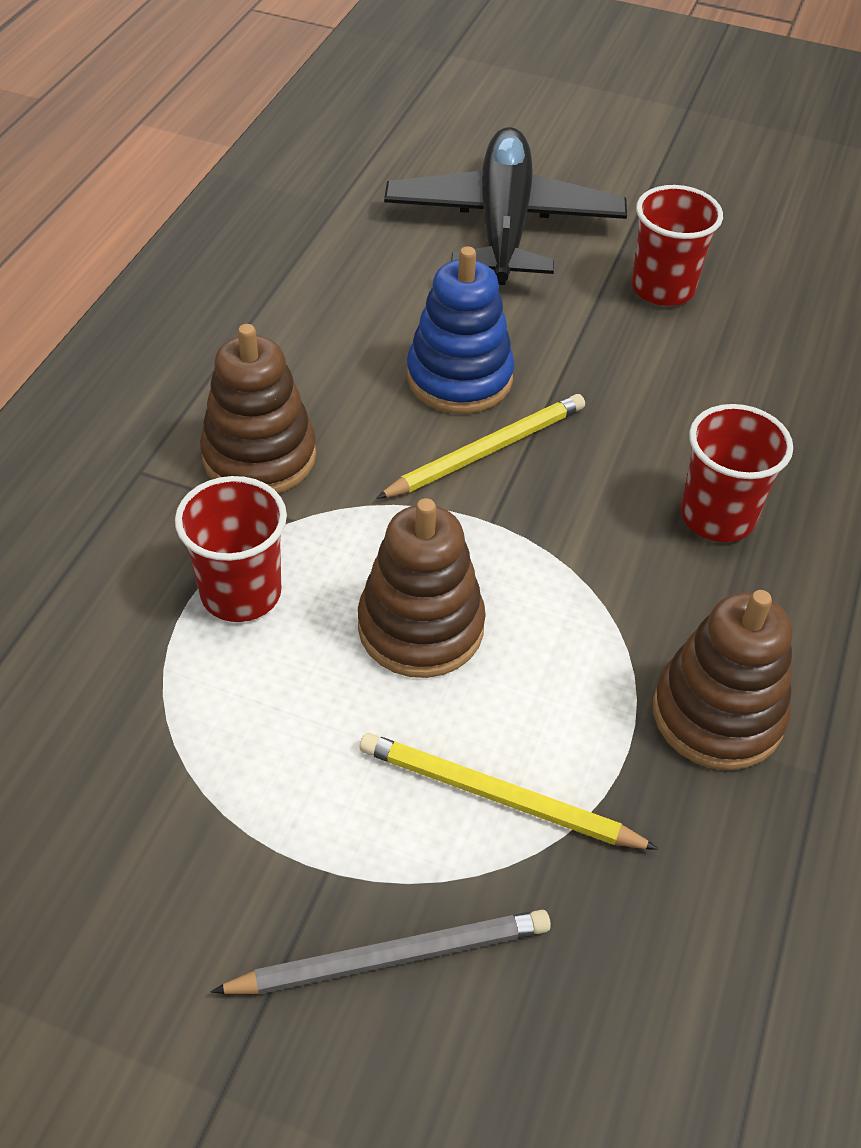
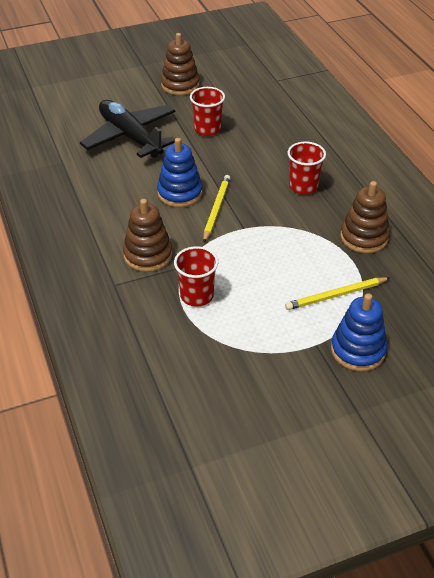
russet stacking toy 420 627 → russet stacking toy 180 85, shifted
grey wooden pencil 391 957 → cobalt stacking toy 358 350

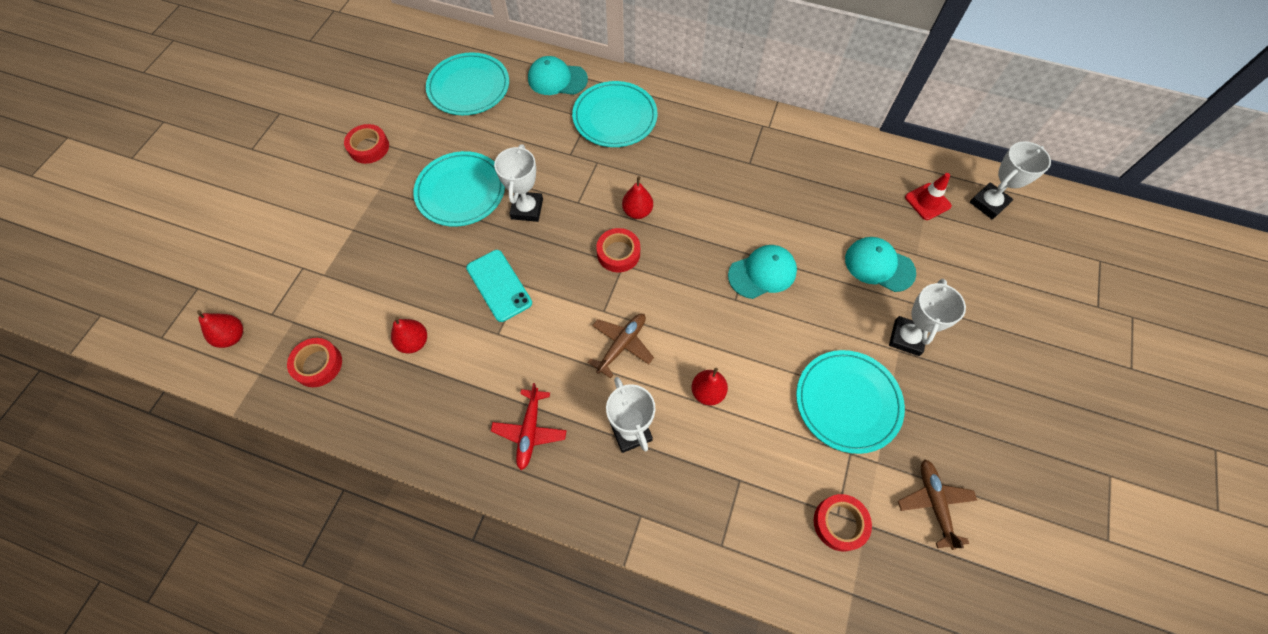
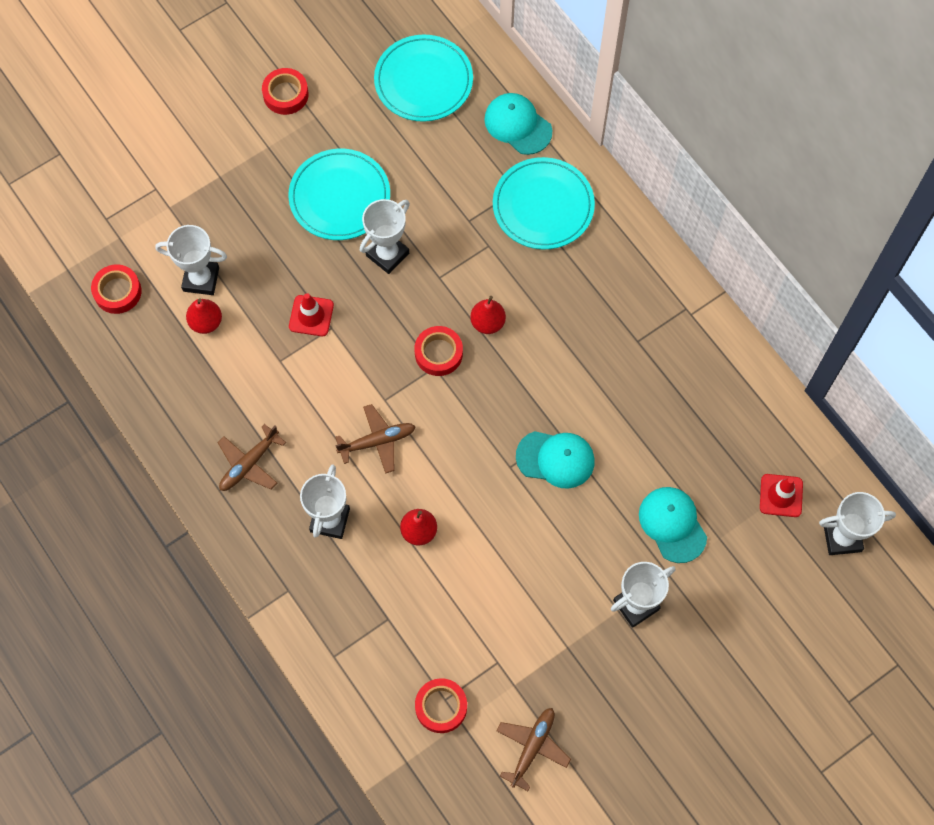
scarlet pear fruit 232 336 → -
turquoise plate 847 402 → -
- → snow-white prize cup 201 279
turquoise phone 499 285 → scarlet safety cone 311 316
scarlet toy plane 530 431 → russet toy plane 249 463

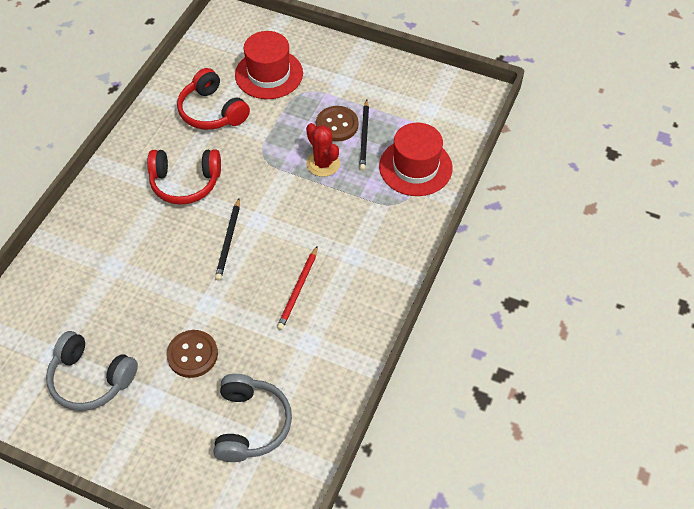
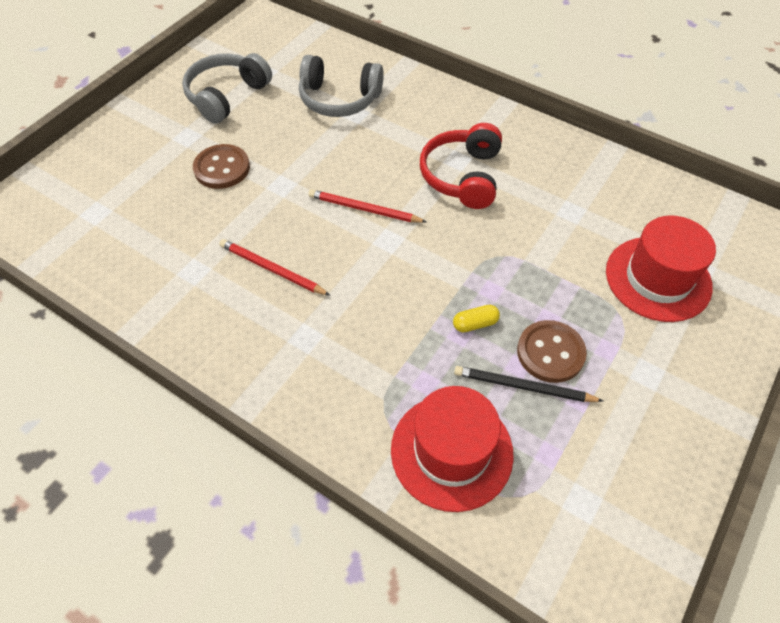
scarlet over-ear headphones 212 111 → -
grey over-ear headphones 251 424 → grey over-ear headphones 339 99, shifted
scarlet cactus 323 163 → yellow capsule 475 324
jet-black wooden pencil 228 240 → scarlet wooden pencil 364 209

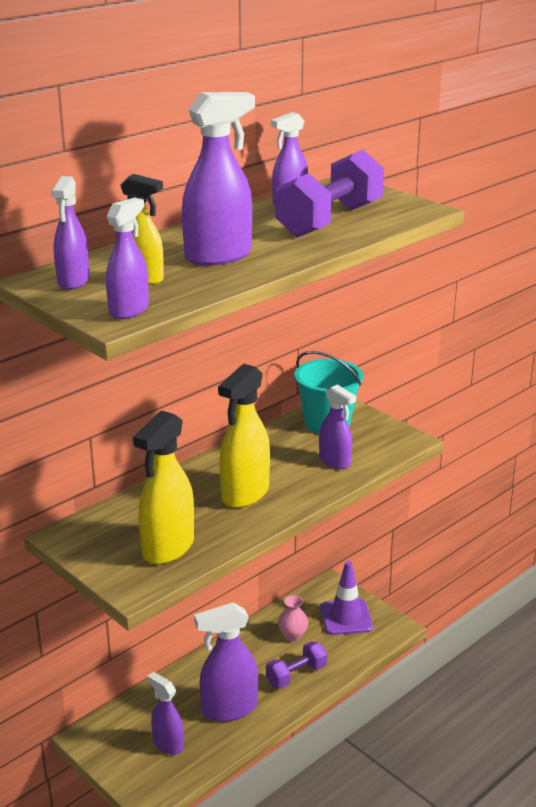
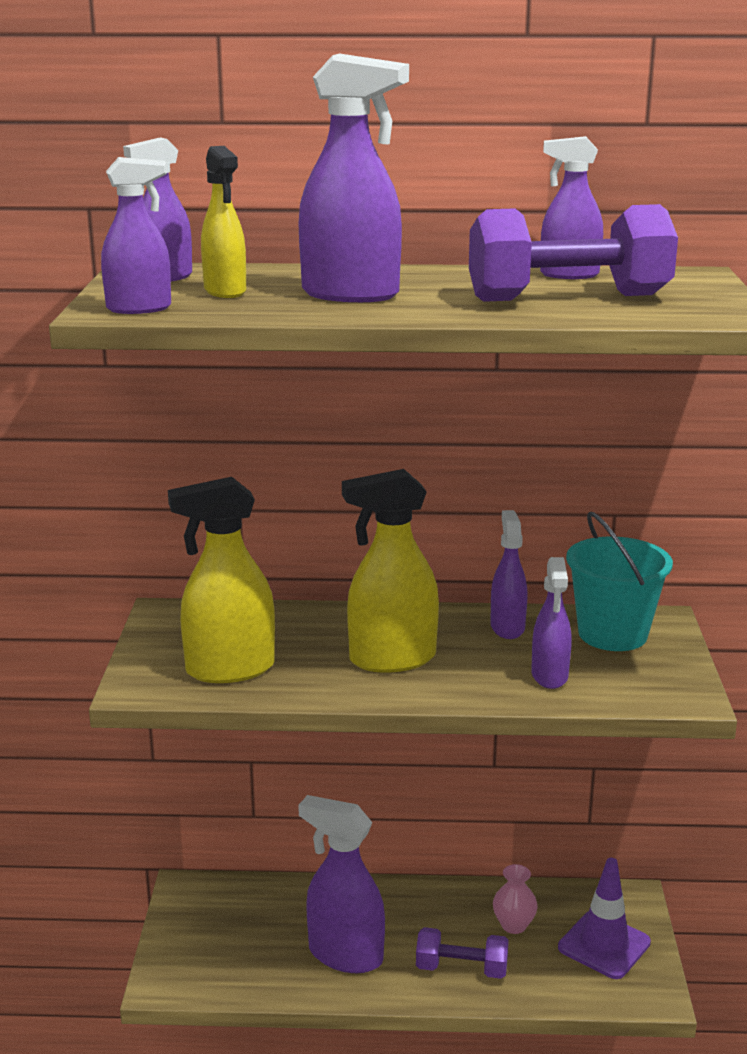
violet sprayer 168 744 → violet sprayer 507 627, shifted

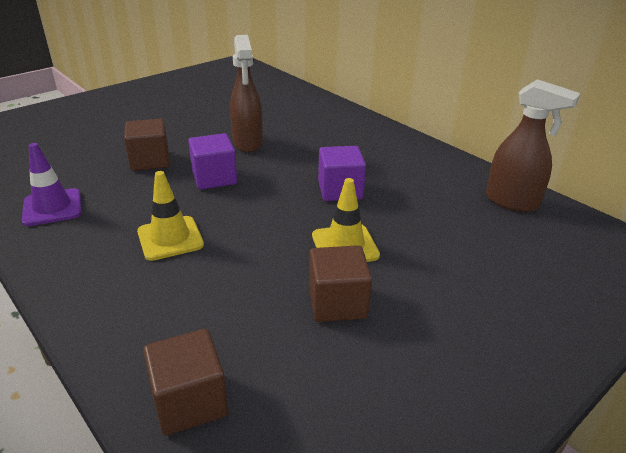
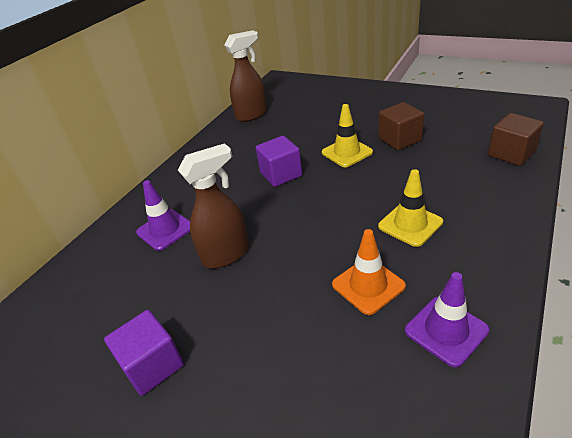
russet solid cube 150 161 → -
- → violet safety cone 165 230
- → orange safety cone 368 285
violet solid cube 214 178 → violet solid cube 152 365, shifted
russet sprayer 512 202 → russet sprayer 252 115, 45 degrees clockwise

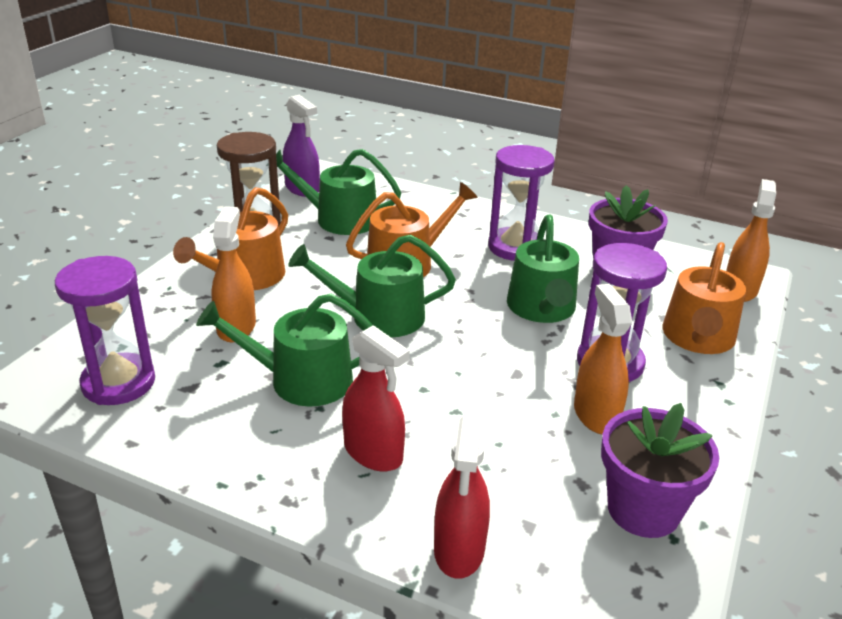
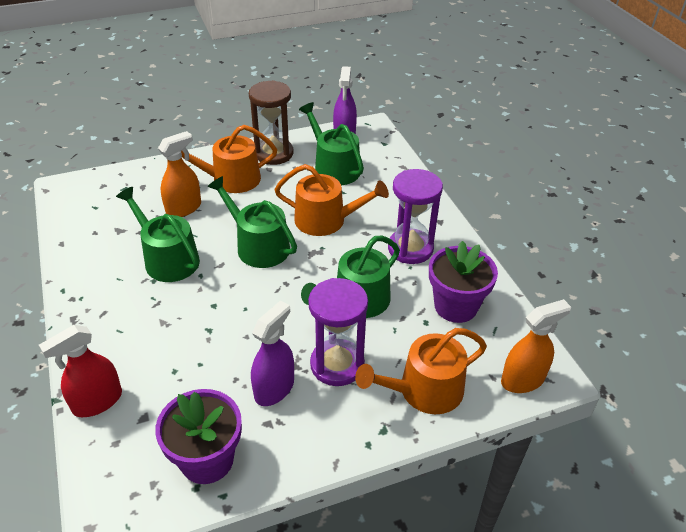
violet hourglass 118 383 → -
scarlet sprayer 373 453 → -
orange sprayer 596 415 → violet sprayer 274 388

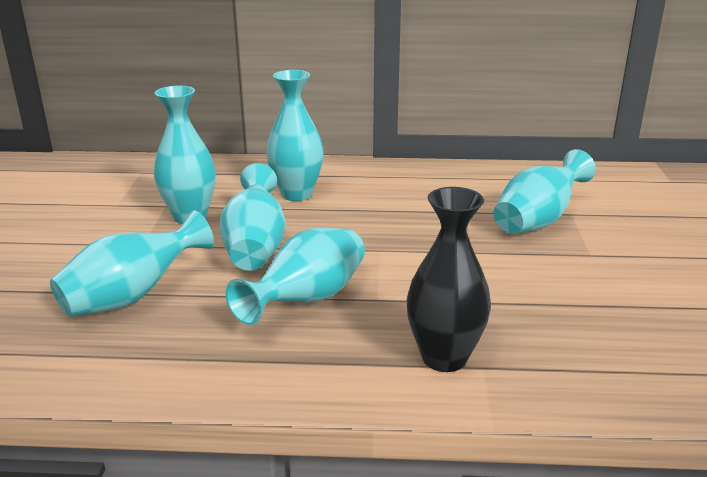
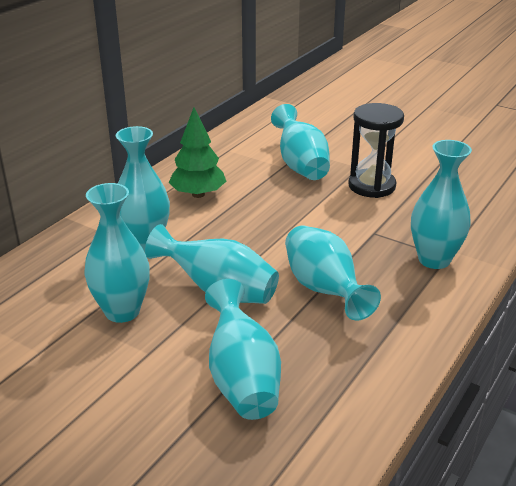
- → green tree 198 194
- → jet-black hourglass 371 186
jet-black tall vase 444 358 → turquoise tall vase 434 259

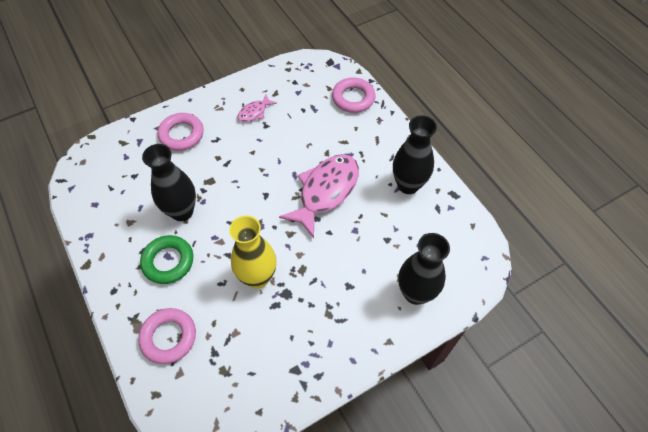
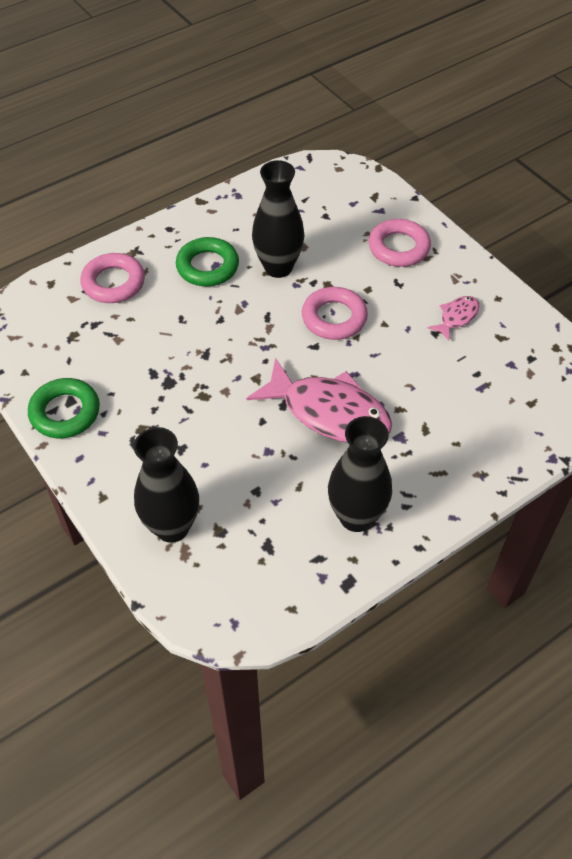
yellow tall vase 257 277 → -
- → green torus 65 412
pink torus 353 98 → pink torus 334 318, shifted
pink toy fish 254 112 → pink toy fish 457 317, 90 degrees clockwise

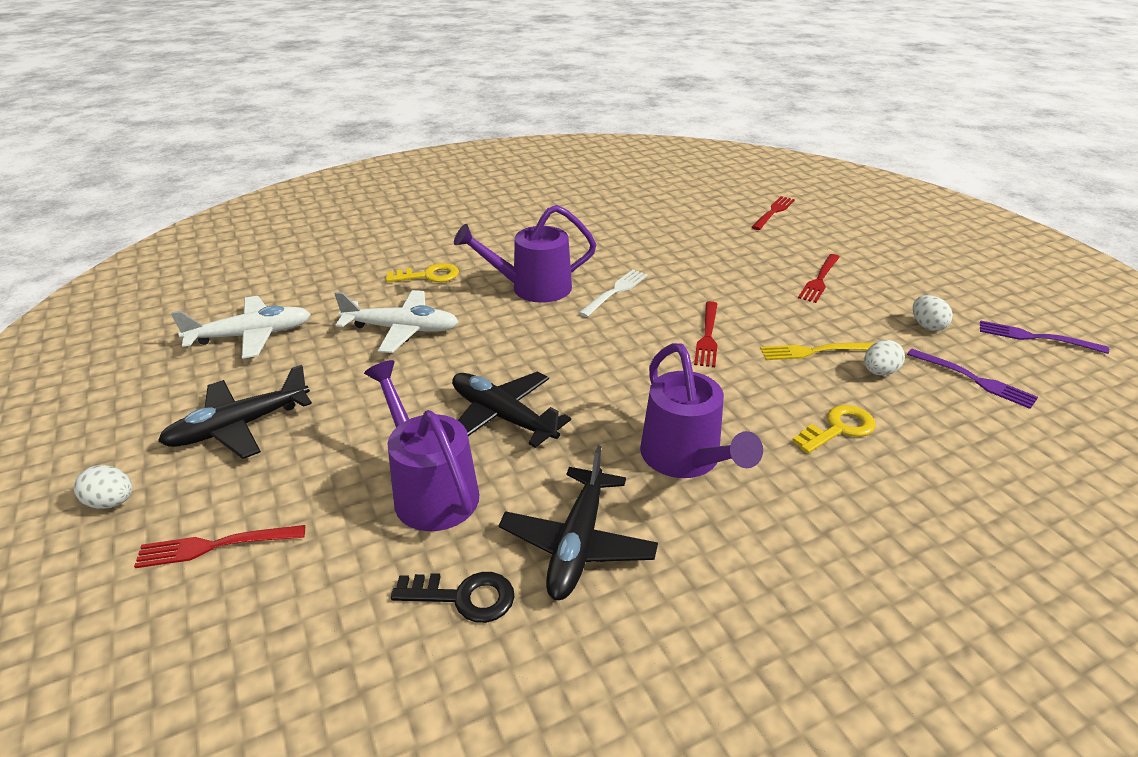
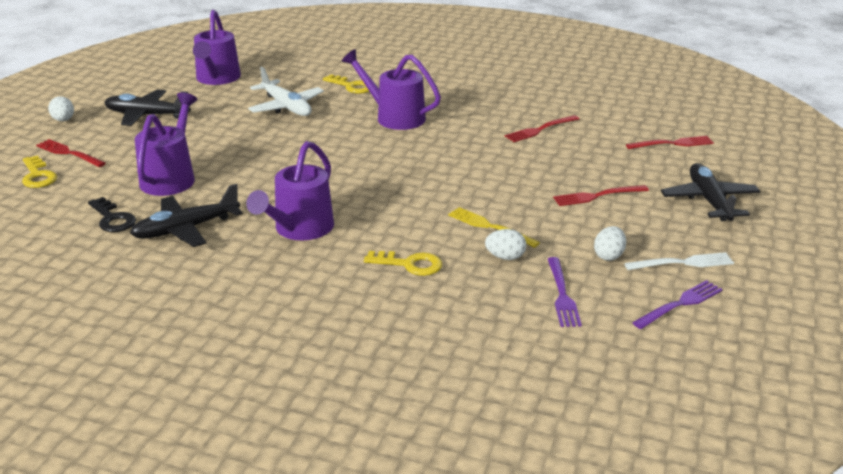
- → yellow latchkey 37 176
jet-black toy plane 502 417 → jet-black toy plane 709 201, shifted
snow-white table fork 615 291 → snow-white table fork 683 263, shifted
scarlet table fork 707 336 → scarlet table fork 540 130, shifted
snow-white toy plane 251 335 → violet watering can 217 79
violet table fork 1035 337 → violet table fork 680 304, 75 degrees clockwise

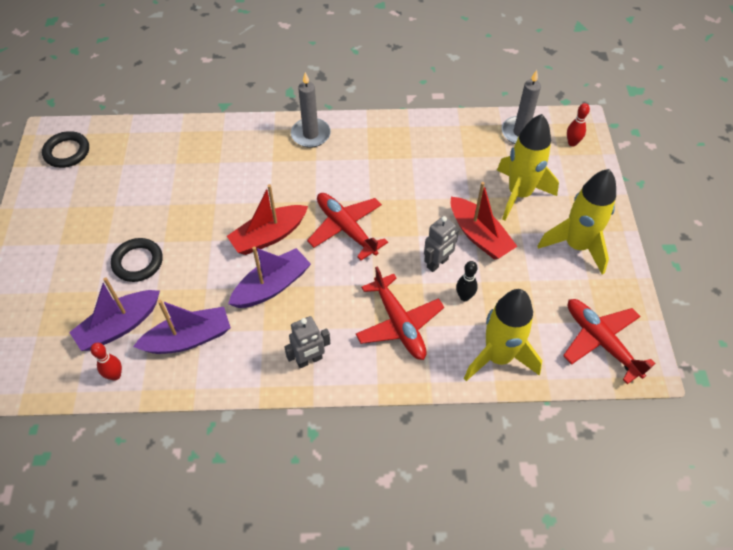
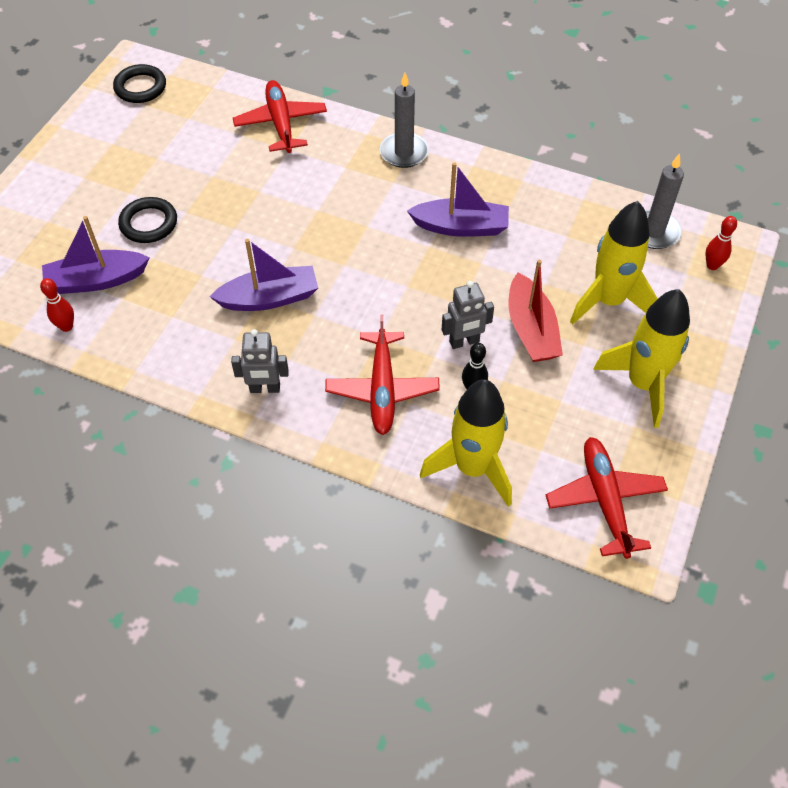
scarlet sailboat 269 236 → -
violet sailboat 188 338 → violet sailboat 460 227, shifted
scarlet toy plane 346 229 → scarlet toy plane 281 124, shifted

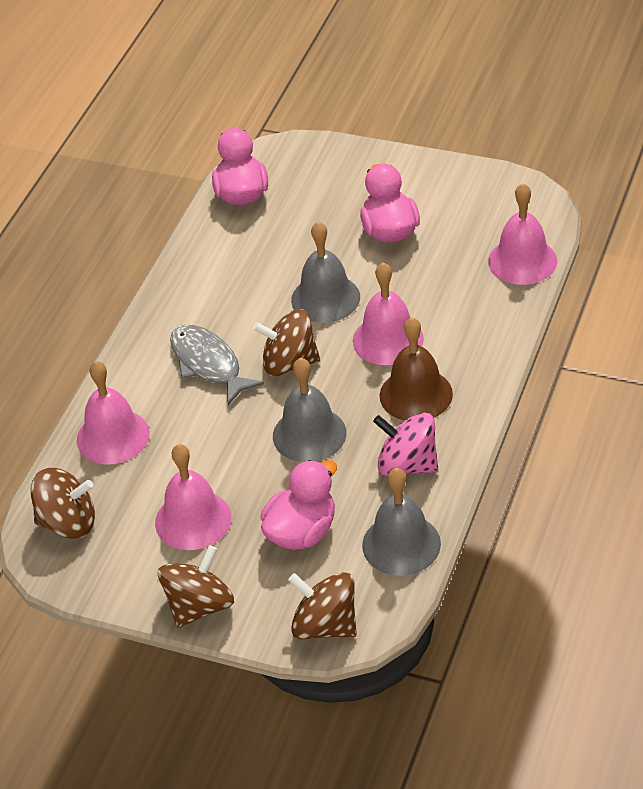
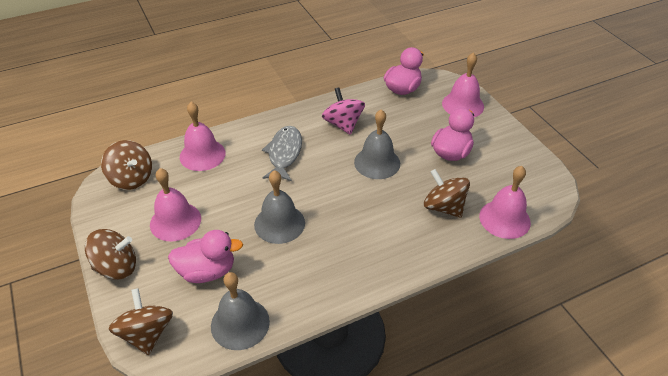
russet bell 416 394 → -
russet toy top 289 363 → russet toy top 444 207, shifted
pink bell 388 339 → pink bell 463 105, shifted
pink toy top 407 464 → pink toy top 343 124, shifted

